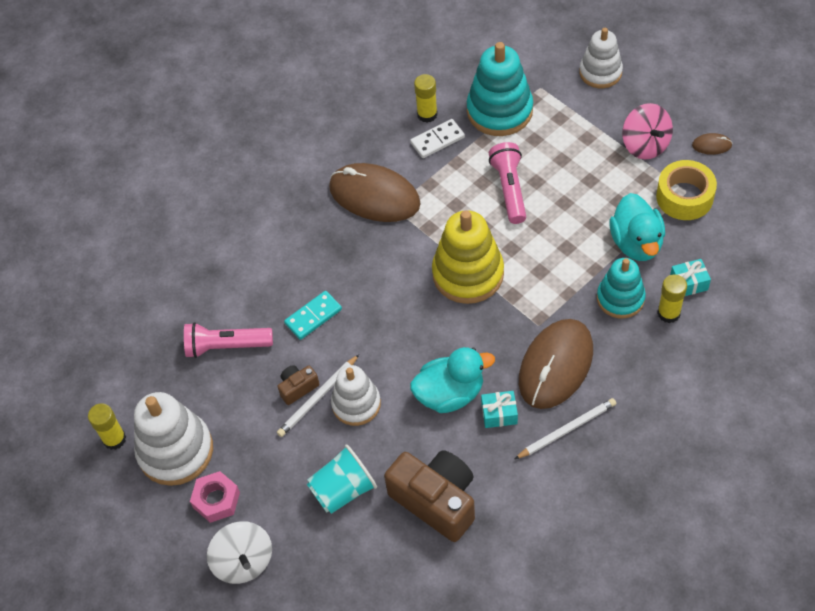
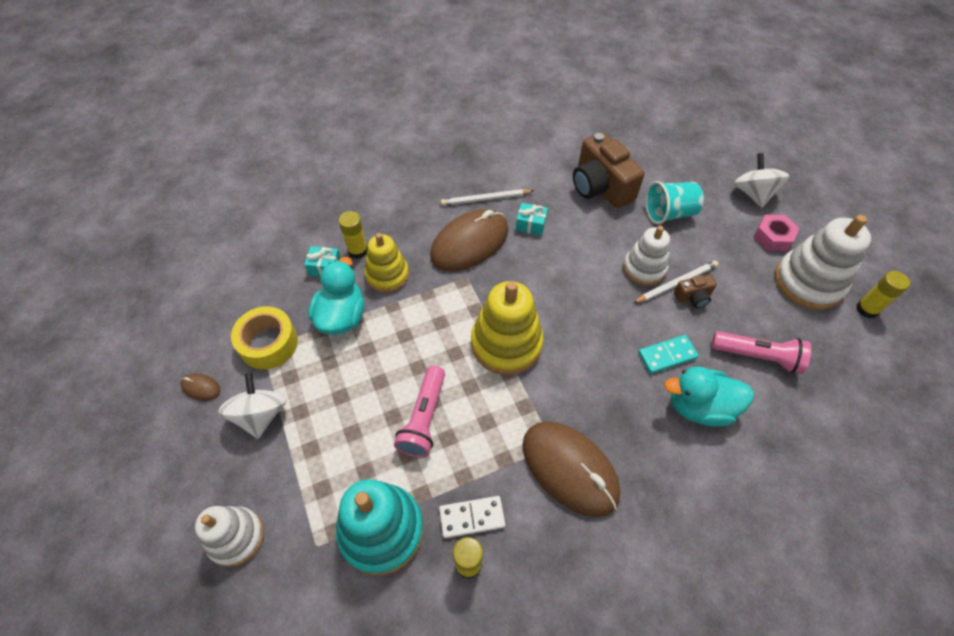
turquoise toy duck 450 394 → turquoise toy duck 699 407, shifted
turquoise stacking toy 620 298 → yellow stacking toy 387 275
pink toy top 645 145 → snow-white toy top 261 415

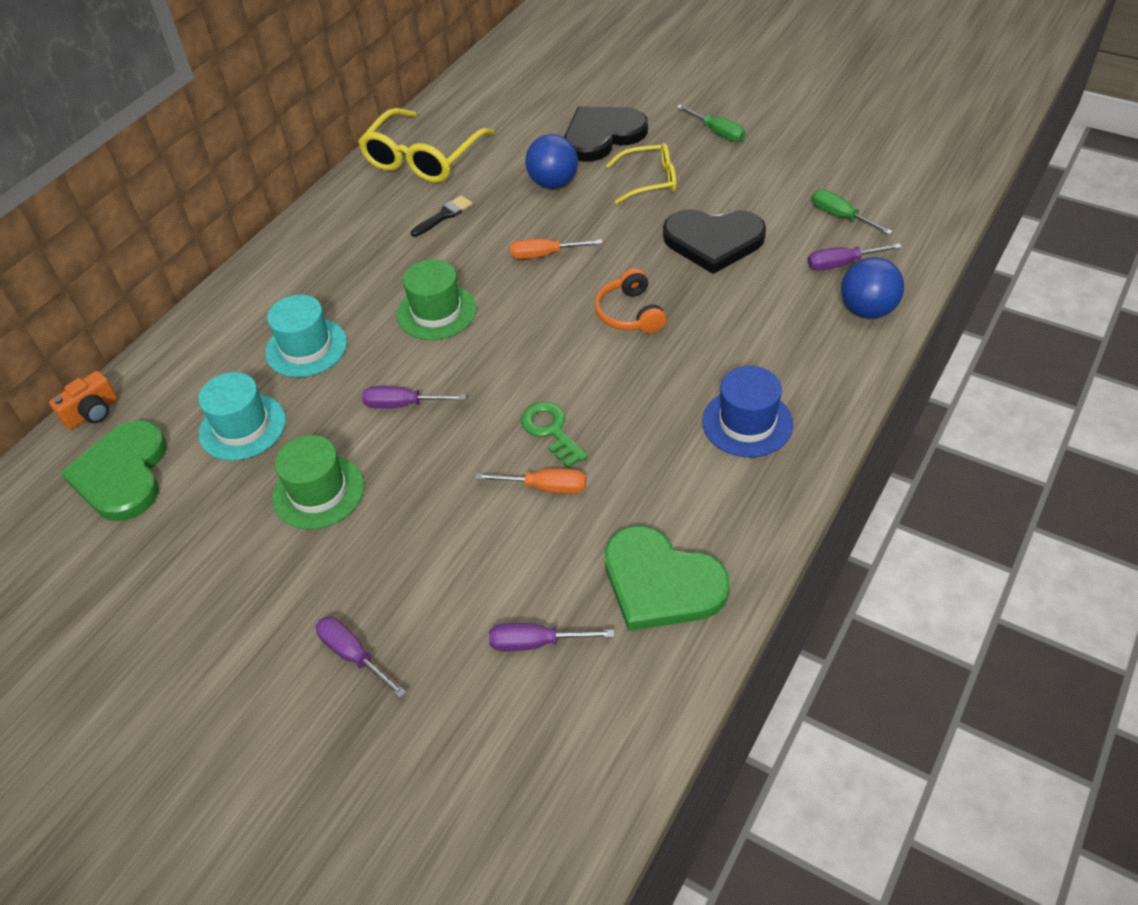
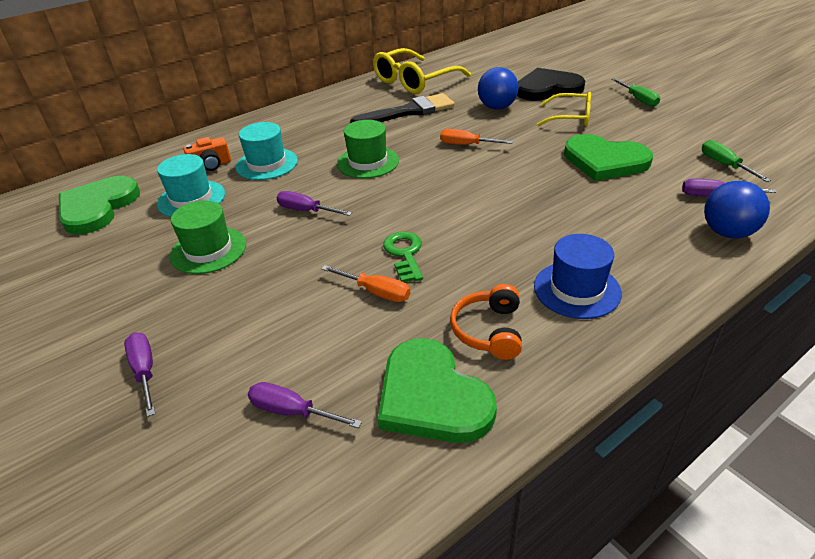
orange compact camera 92 412 → orange compact camera 211 166, shifted
orange over-ear headphones 629 313 → orange over-ear headphones 488 330, shifted
jet-black love heart 713 241 → green love heart 605 161
jet-black brush 444 215 → jet-black brush 409 111, x1.96

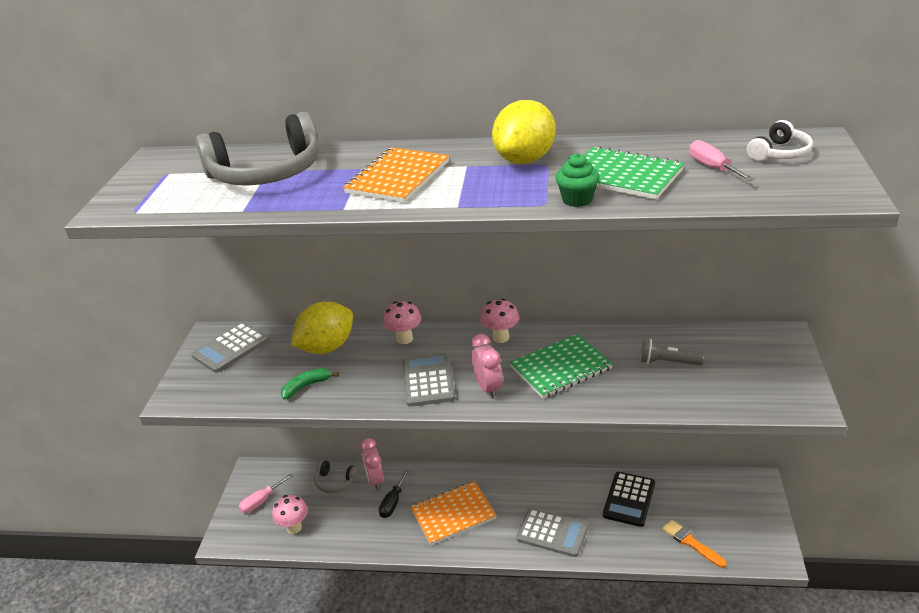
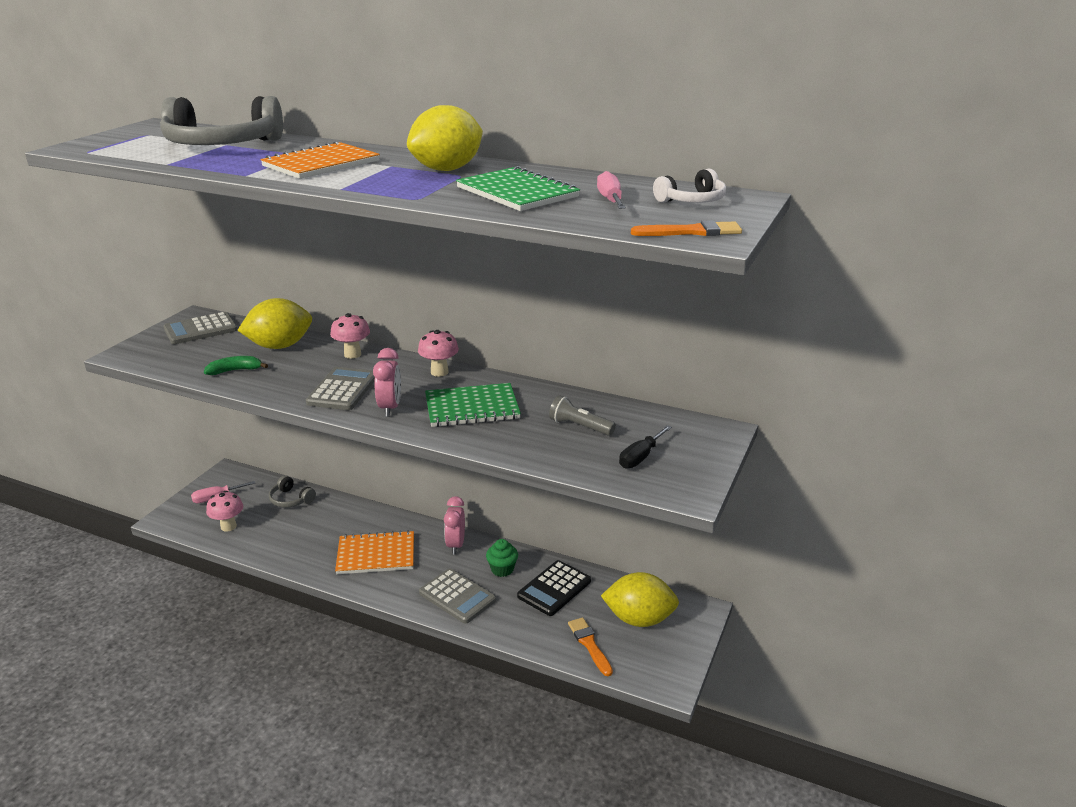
- → yellow lemon 639 619
- → orange brush 691 232
pink bedside clock 375 480 → pink bedside clock 455 545, shifted
jet-black hand screwdriver 393 503 → jet-black hand screwdriver 640 457, shifted
green fairy cake 577 199 → green fairy cake 502 569, shifted

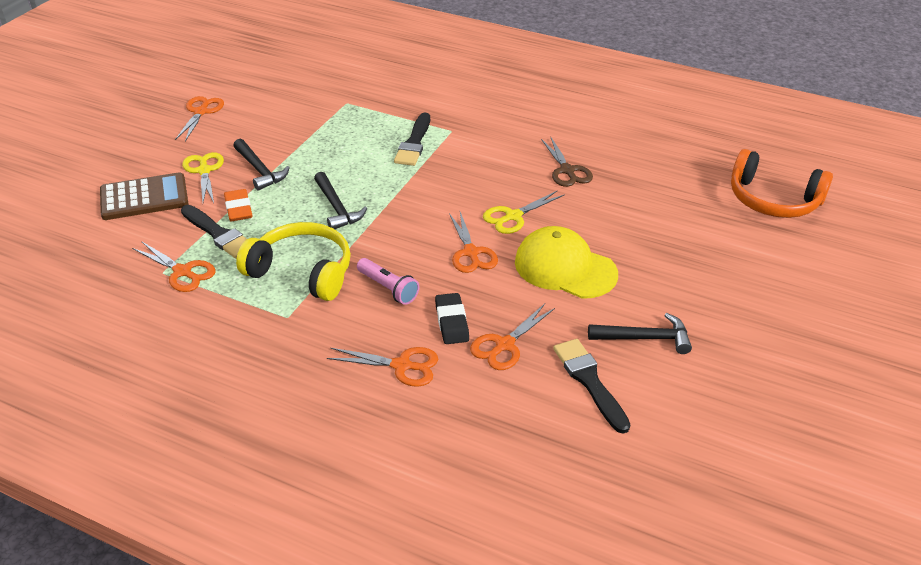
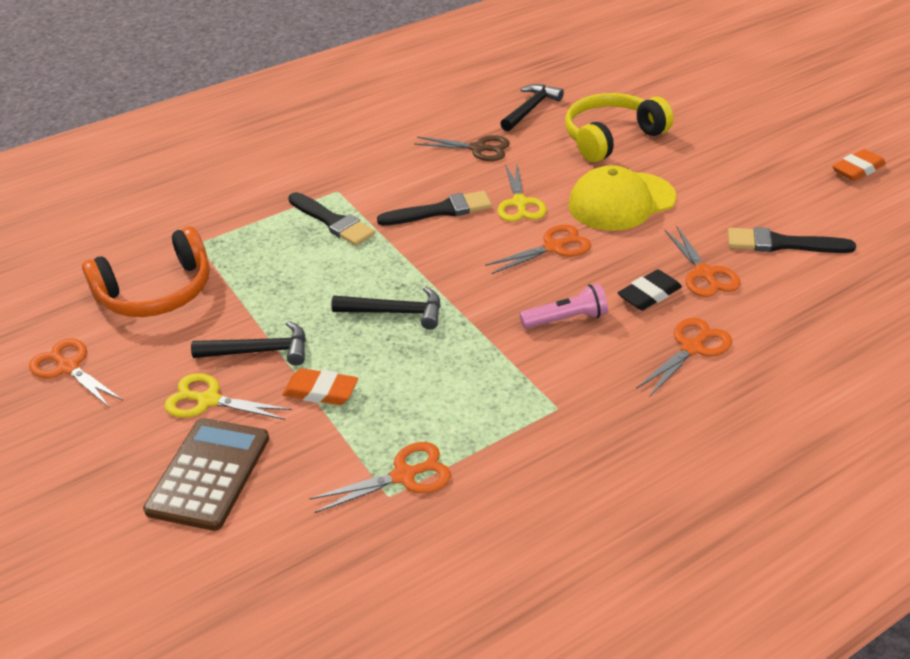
- → orange gum eraser 857 169
jet-black brush 218 234 → jet-black brush 441 211, shifted
yellow over-ear headphones 302 271 → yellow over-ear headphones 611 137, shifted
jet-black claw hammer 645 338 → jet-black claw hammer 530 109, shifted
orange over-ear headphones 773 200 → orange over-ear headphones 157 292, shifted
jet-black gum eraser 451 322 → jet-black gum eraser 649 294, 60 degrees counterclockwise
orange pair of scissors 471 253 → orange pair of scissors 553 247, 45 degrees counterclockwise

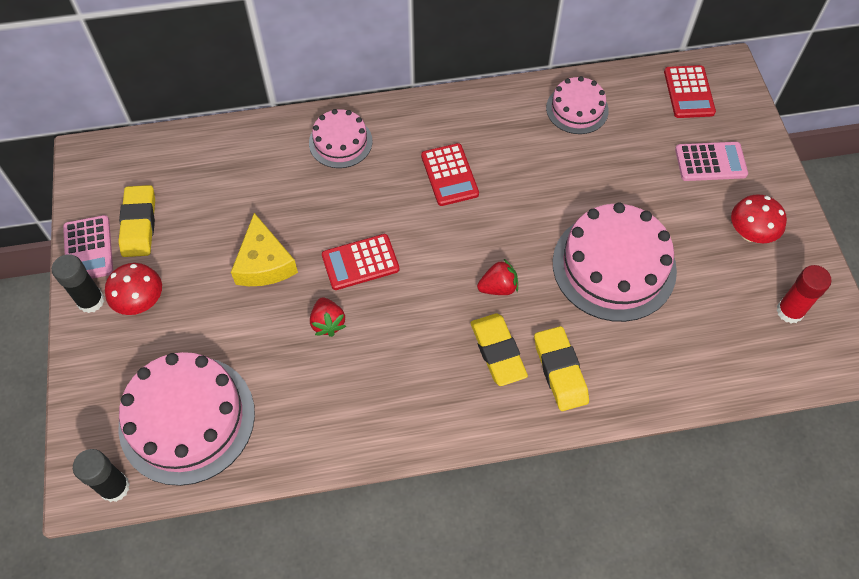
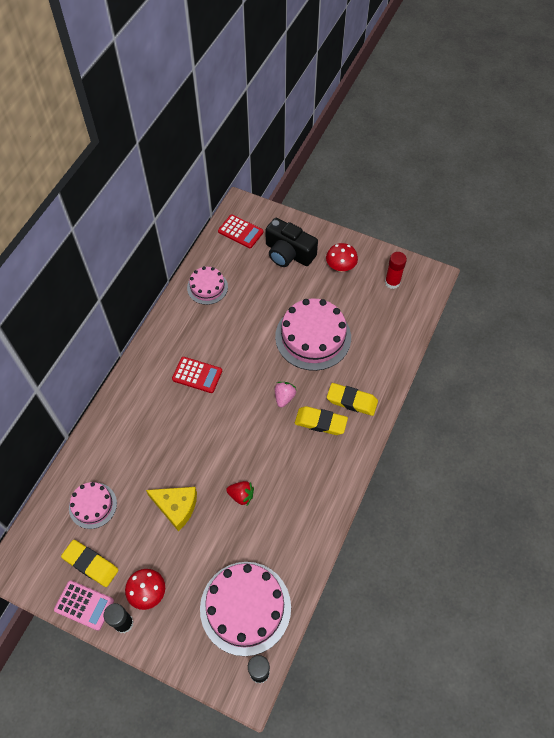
scarlet adding machine 360 262 → -
pink gateau 340 142 → pink gateau 93 505, shifted
pink adding machine 710 162 → jet-black compact camera 288 253
scarlet berry 498 287 → pink berry 284 397

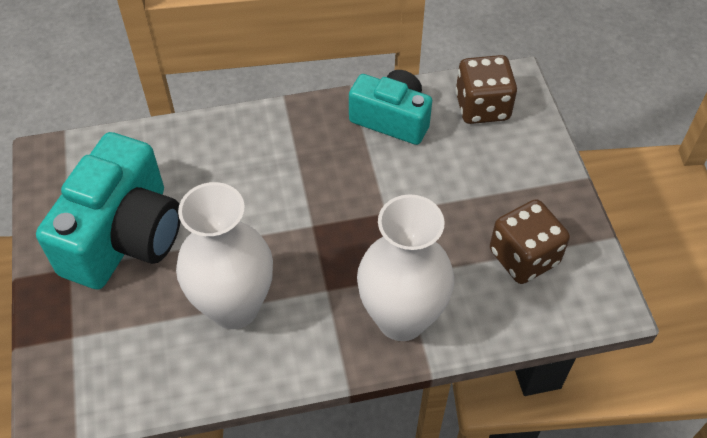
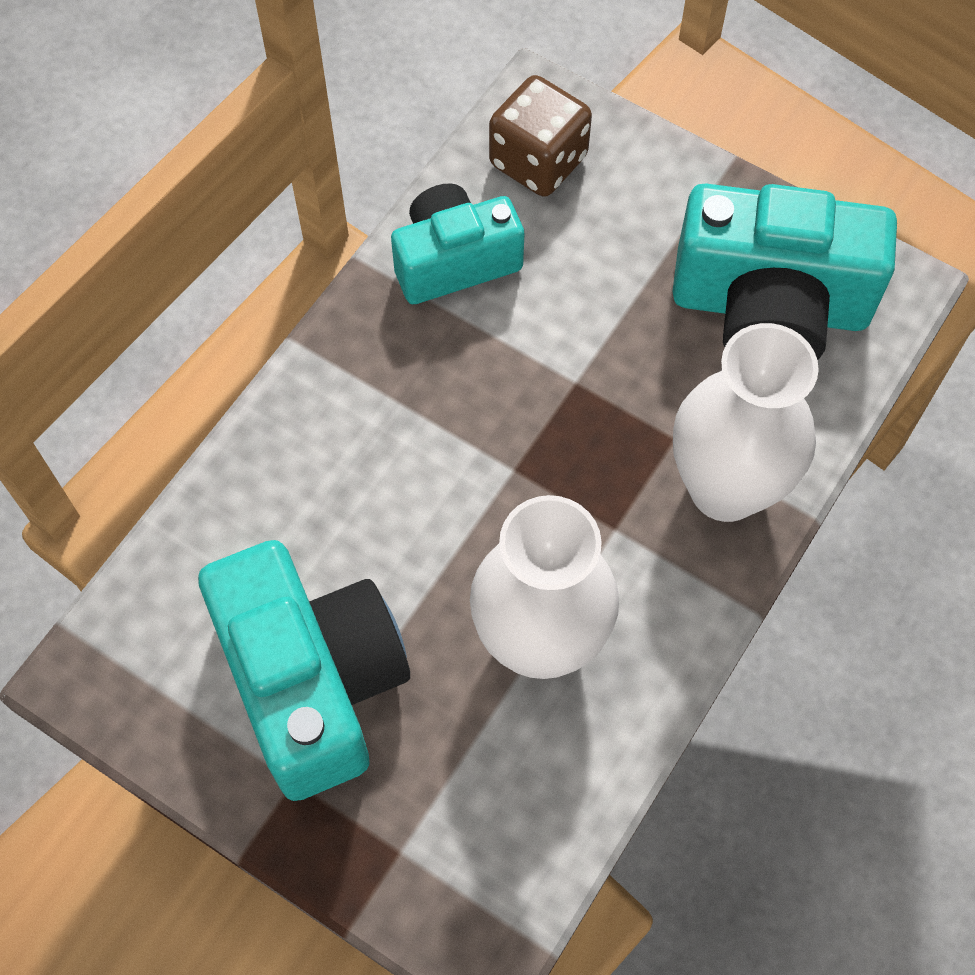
russet die 524 257 → turquoise compact camera 769 307

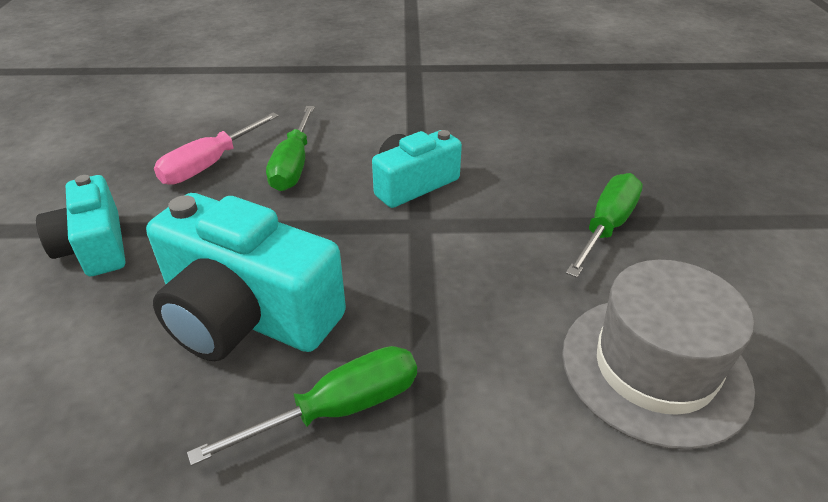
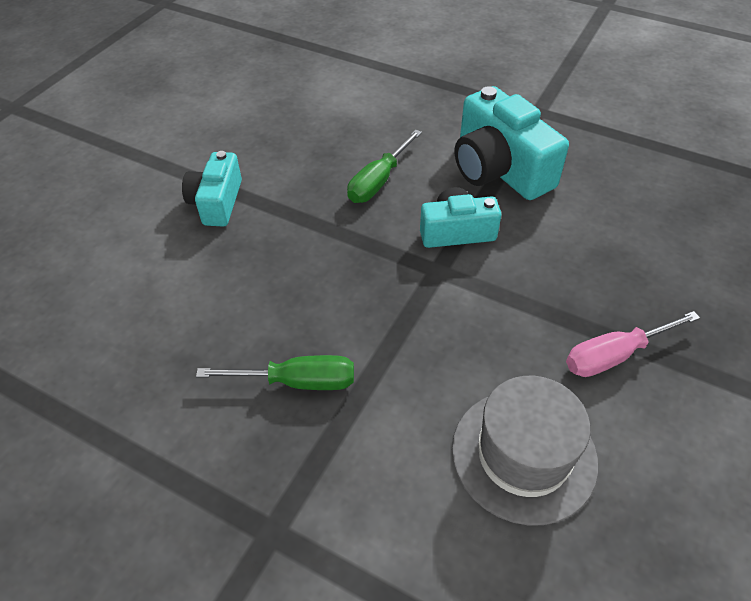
green hand screwdriver 607 226 → -
turquoise compact camera 246 314 → turquoise compact camera 499 169, shifted
pink hand screwdriver 209 165 → pink hand screwdriver 613 356, shifted

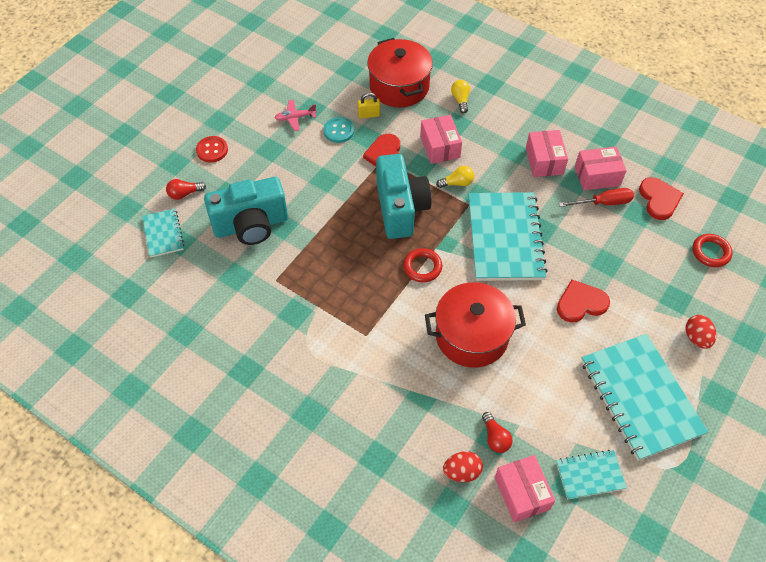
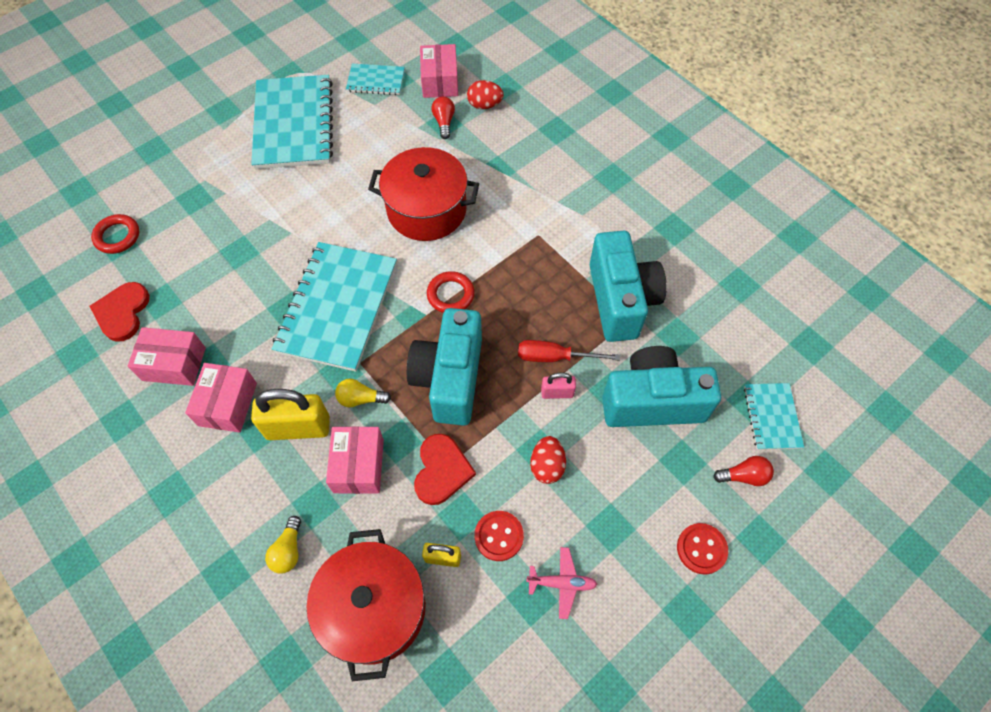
scarlet love heart 581 303 → -
- → yellow padlock 298 428
- → pink padlock 557 393
- → turquoise compact camera 621 300
scarlet hand screwdriver 603 203 → scarlet hand screwdriver 555 357, shifted
scarlet egg 696 338 → scarlet egg 547 466, shifted
turquoise sewing button 338 131 → scarlet sewing button 499 536

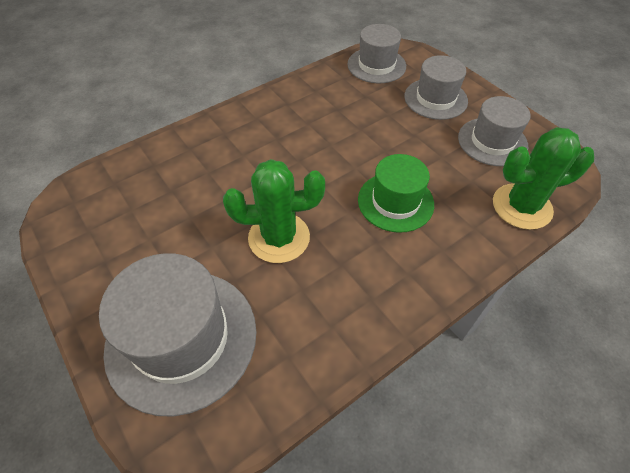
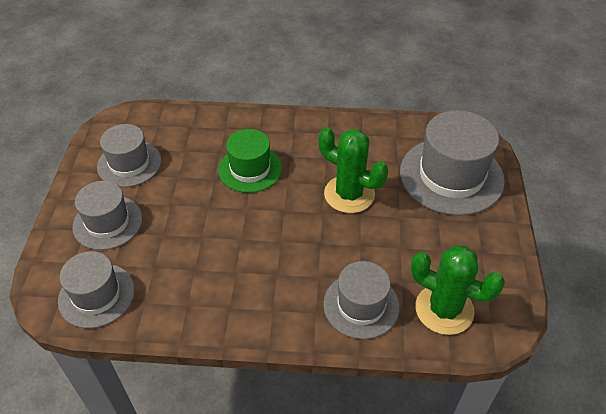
- → grey hat 361 305
green cactus 522 206 → green cactus 444 309, shifted

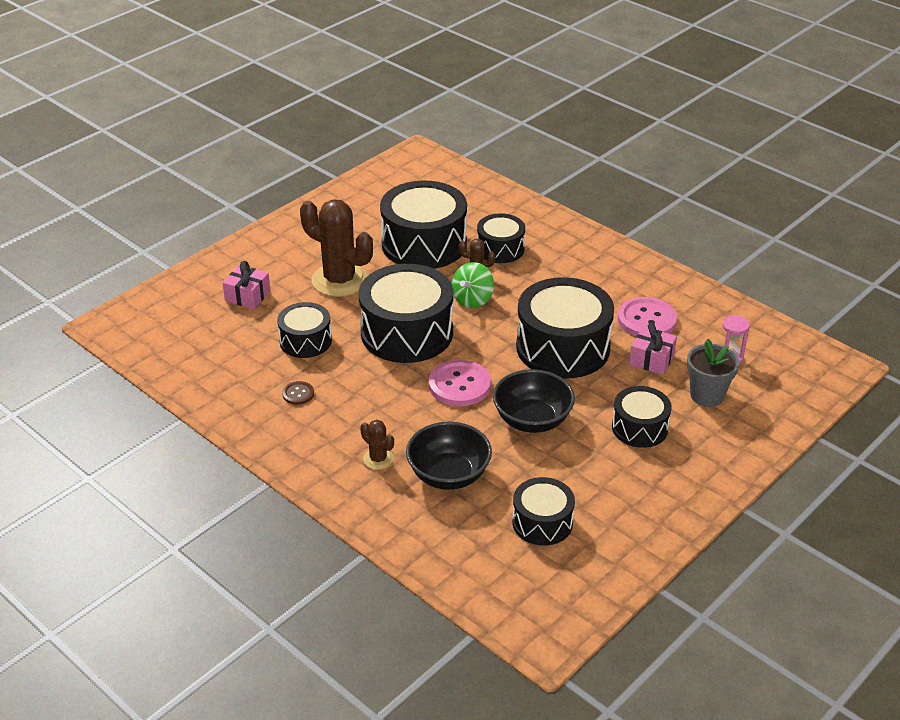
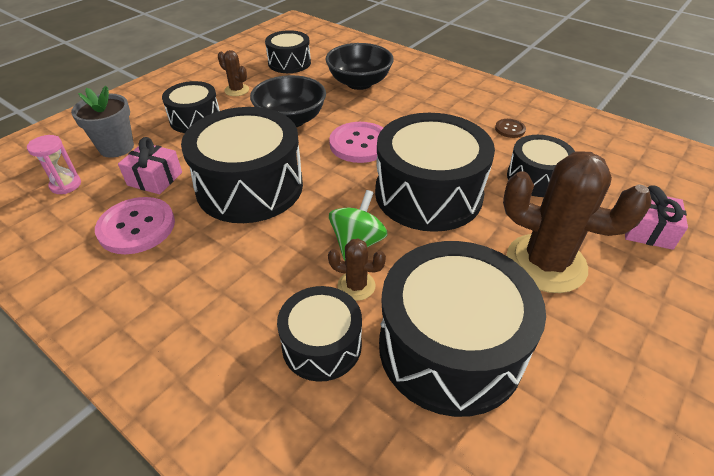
russet cactus 378 459 → russet cactus 237 90, shifted

